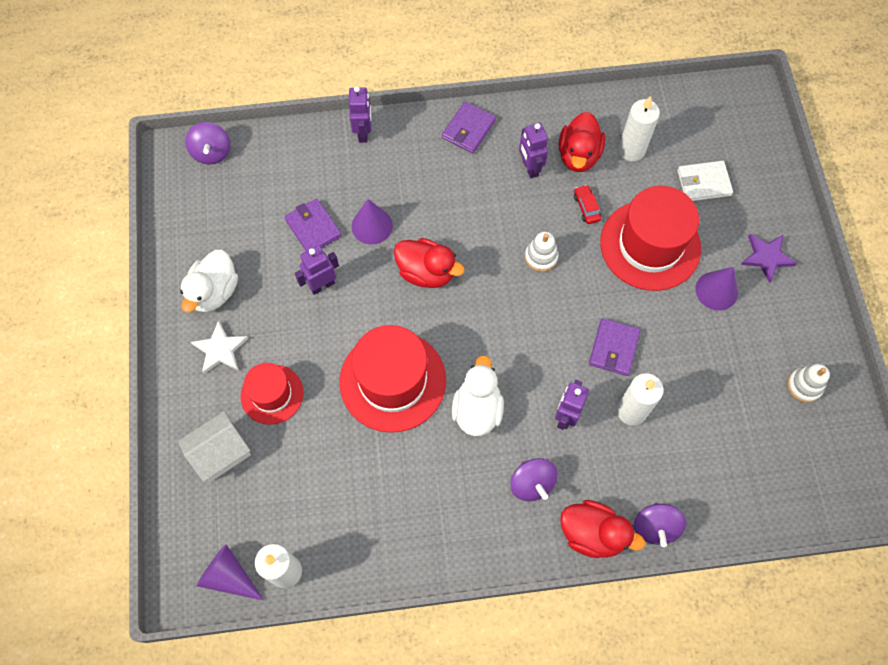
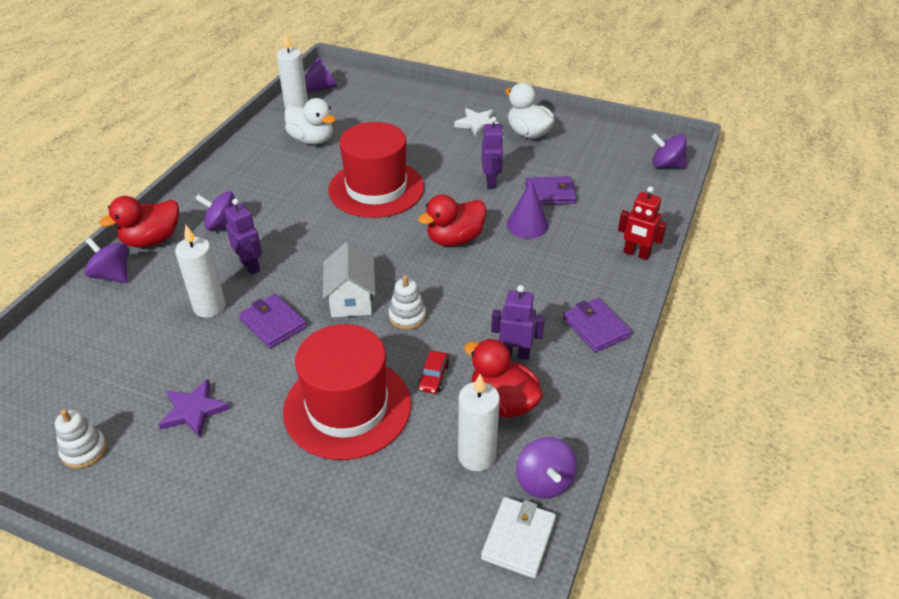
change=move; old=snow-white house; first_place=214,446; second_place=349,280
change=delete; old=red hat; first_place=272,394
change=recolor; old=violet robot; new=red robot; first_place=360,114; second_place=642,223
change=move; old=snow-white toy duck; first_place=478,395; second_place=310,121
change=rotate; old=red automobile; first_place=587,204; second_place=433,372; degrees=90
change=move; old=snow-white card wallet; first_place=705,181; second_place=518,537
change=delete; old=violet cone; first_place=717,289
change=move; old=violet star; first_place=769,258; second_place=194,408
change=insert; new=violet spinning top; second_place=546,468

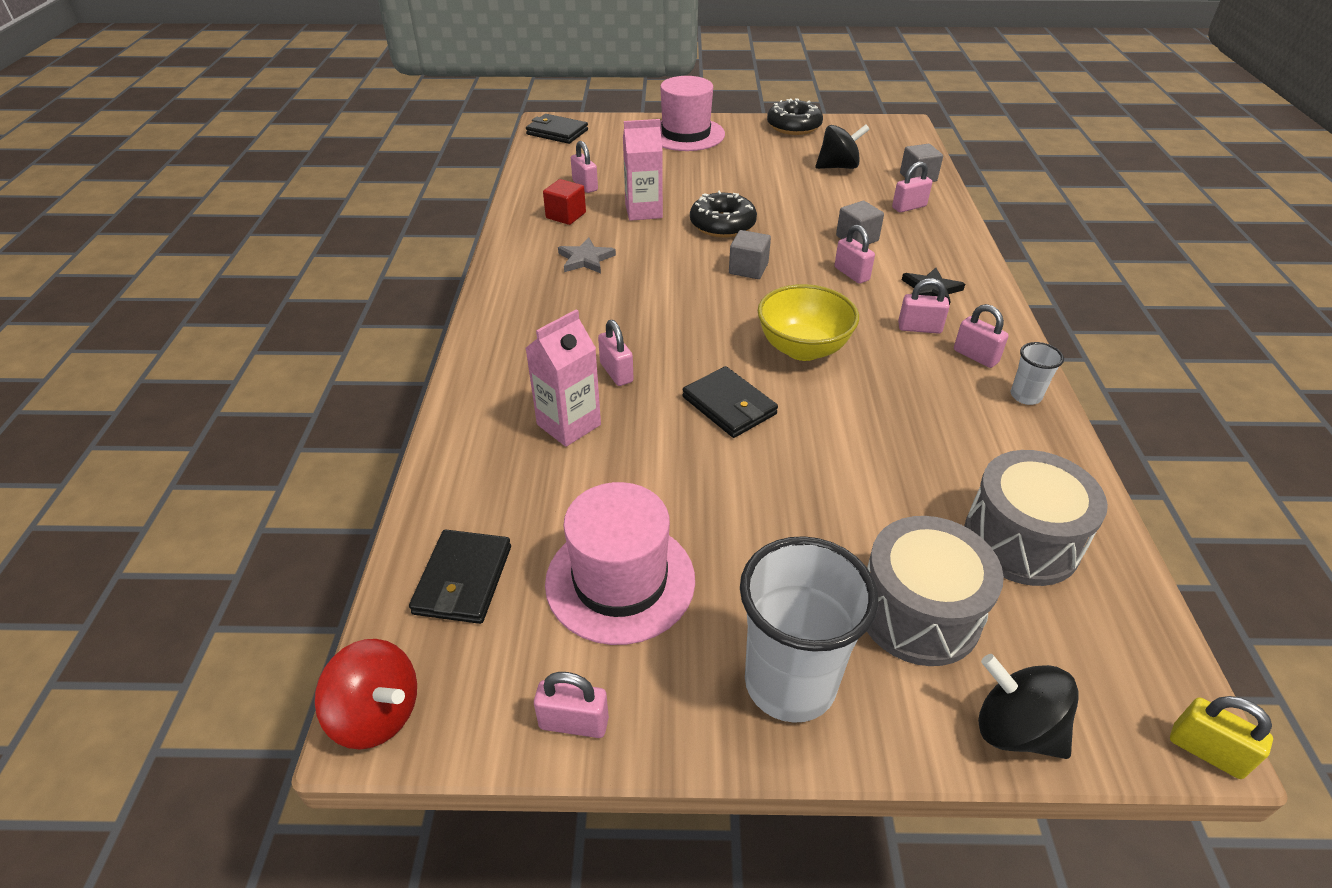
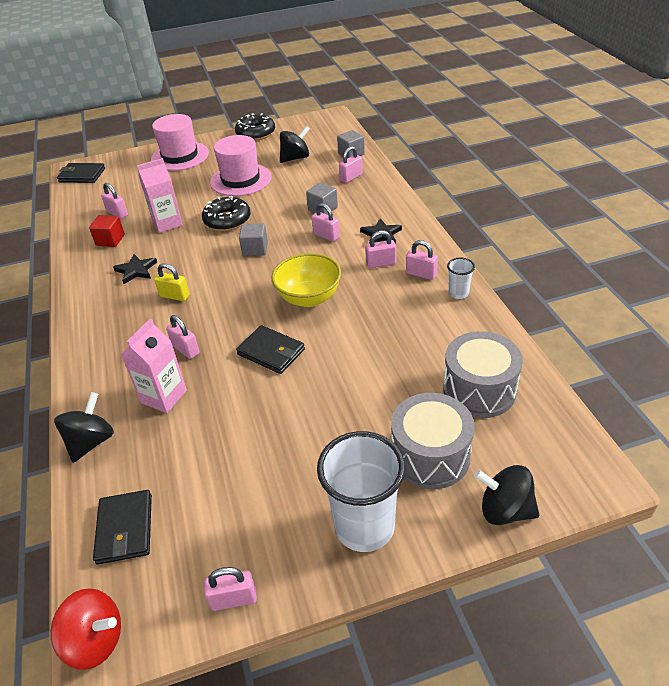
change=move; old=rosy hat; first_place=620,563; second_place=241,165
change=recolor; old=gray star; new=black star; first_place=587,255; second_place=135,269
change=move; old=yellow lock; first_place=1221,737; second_place=172,282
change=insert; new=black spinning top; second_place=84,427

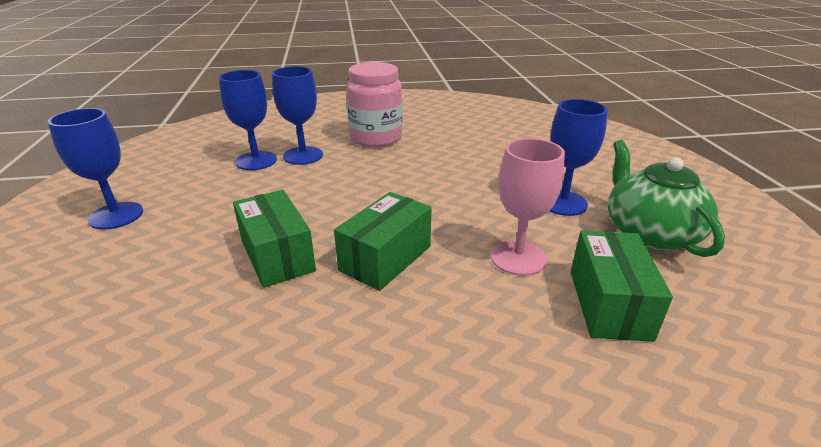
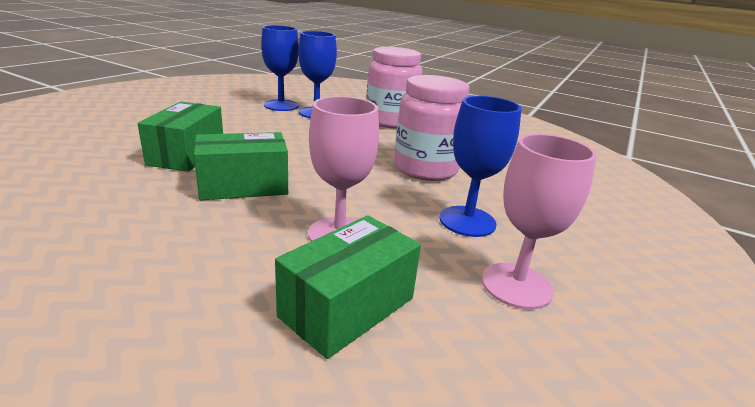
change=delete; old=cobalt goblet; first_place=95,169
change=replace; old=leaf-green tea pot; new=rosy goblet; first_place=666,198; second_place=539,221
change=insert; new=rosy preserve jar; second_place=432,128

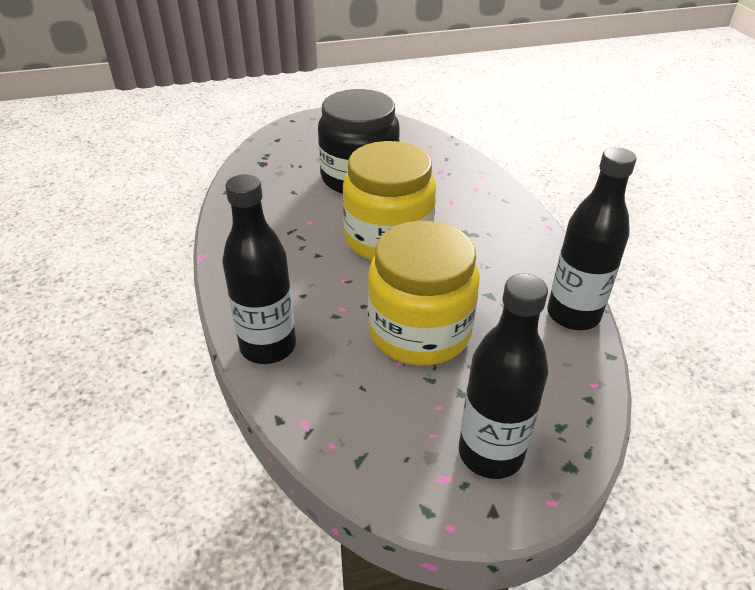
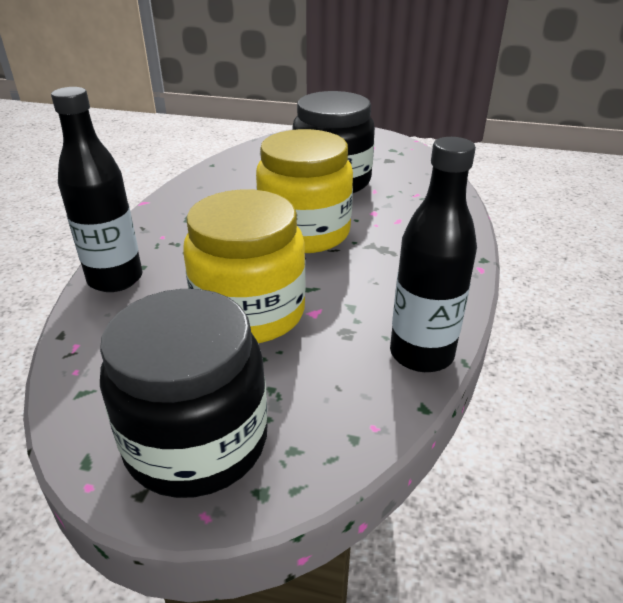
change=replace; old=black bottle; new=black preserve jar; first_place=503,376; second_place=184,393

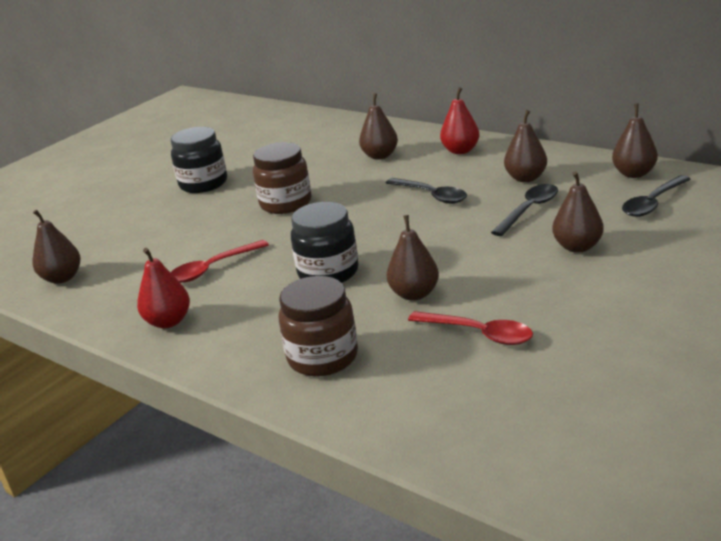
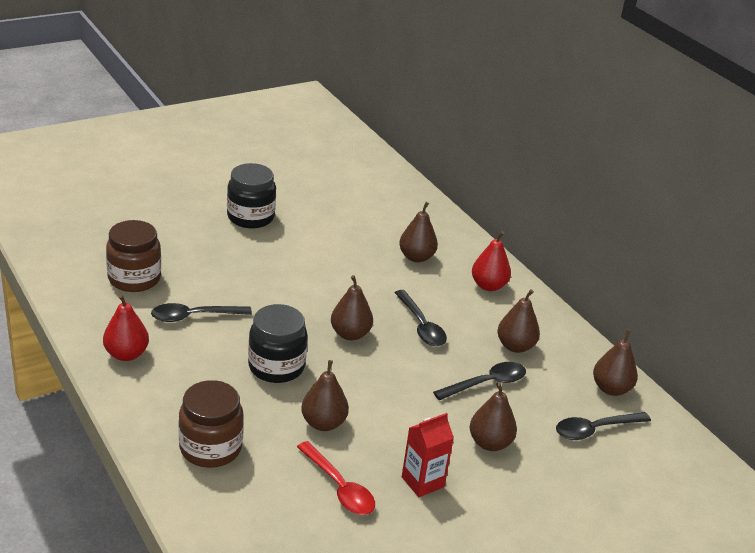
change=move; old=russet toy pear; first_place=56,247; second_place=352,307
change=recolor; old=red tablespoon; new=black tablespoon; first_place=220,261; second_place=201,312
change=move; old=russet preserve jar; first_place=282,178; second_place=133,256
change=insert; new=red juice carton; second_place=428,455

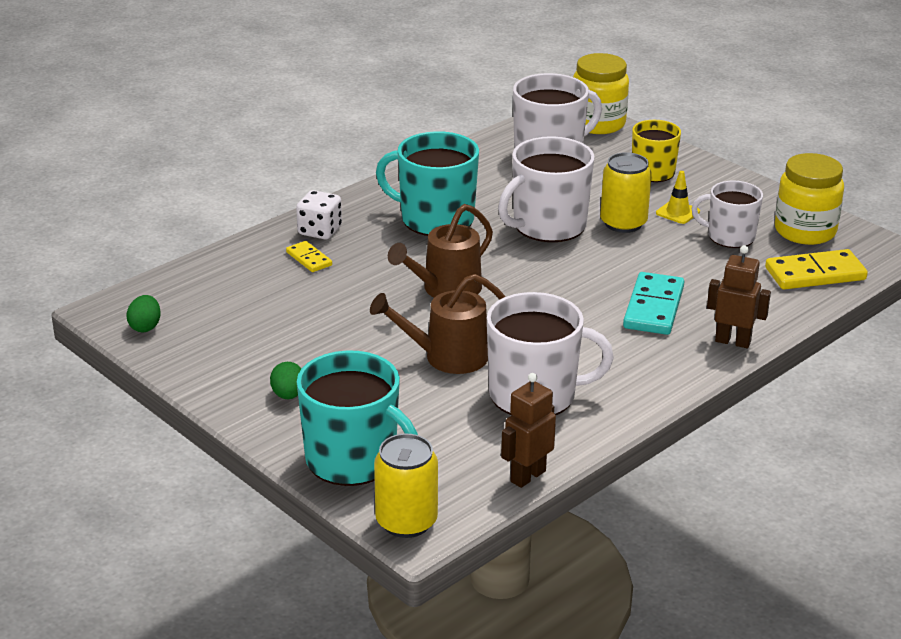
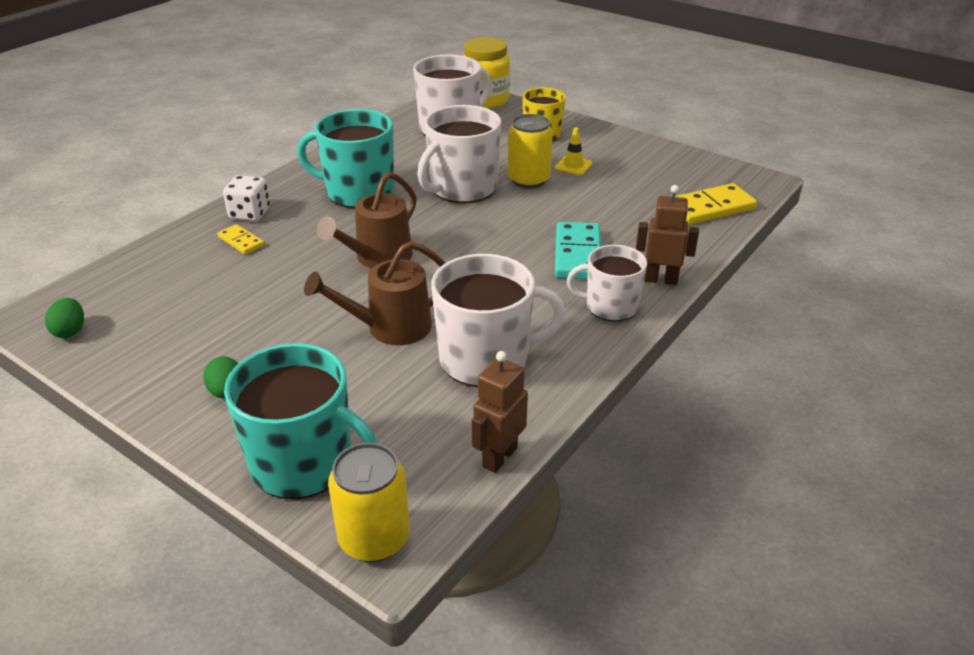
change=move; old=snow-white mug; first_place=727,214; second_place=607,283
change=delete; old=yellow preserve jar; first_place=809,199

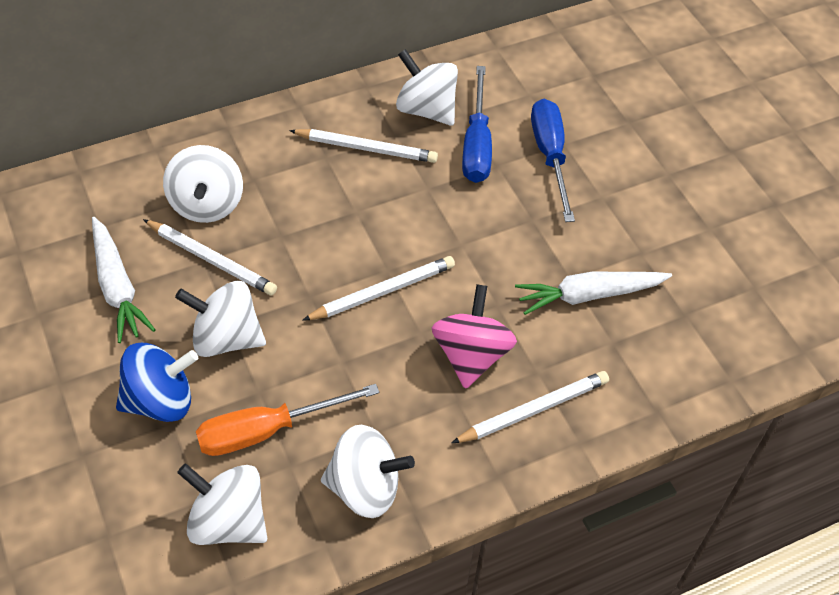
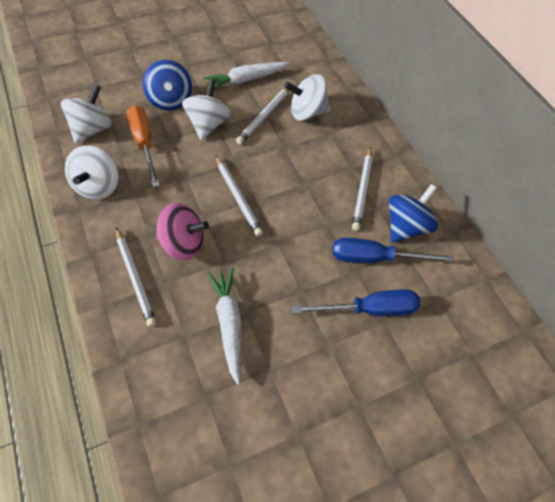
change=recolor; old=snow-white spinning top; new=cobalt spinning top; first_place=427,87; second_place=413,213

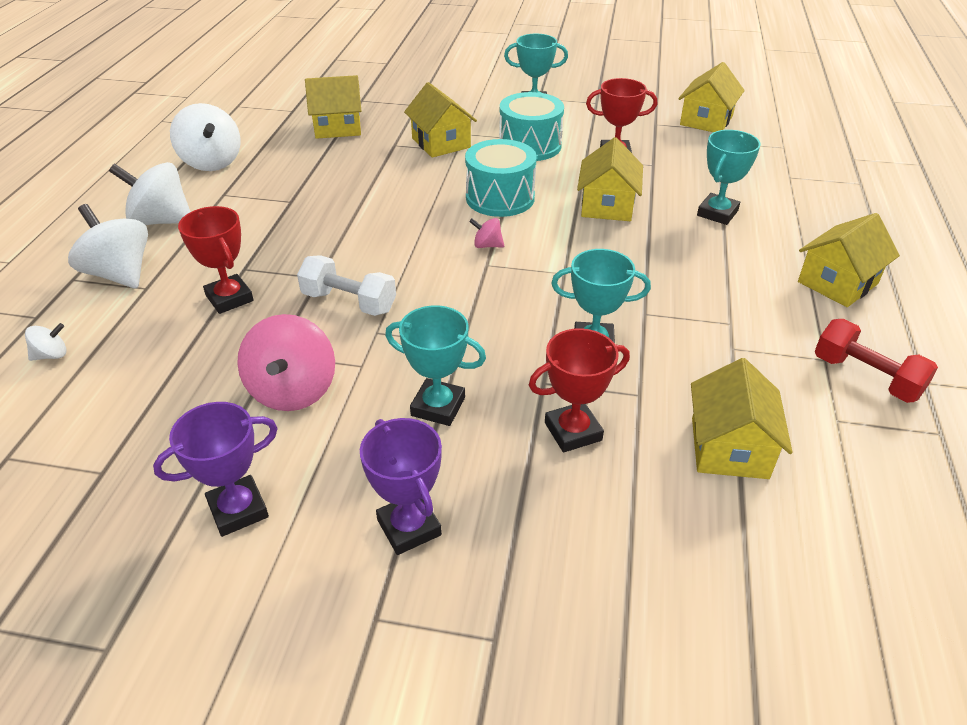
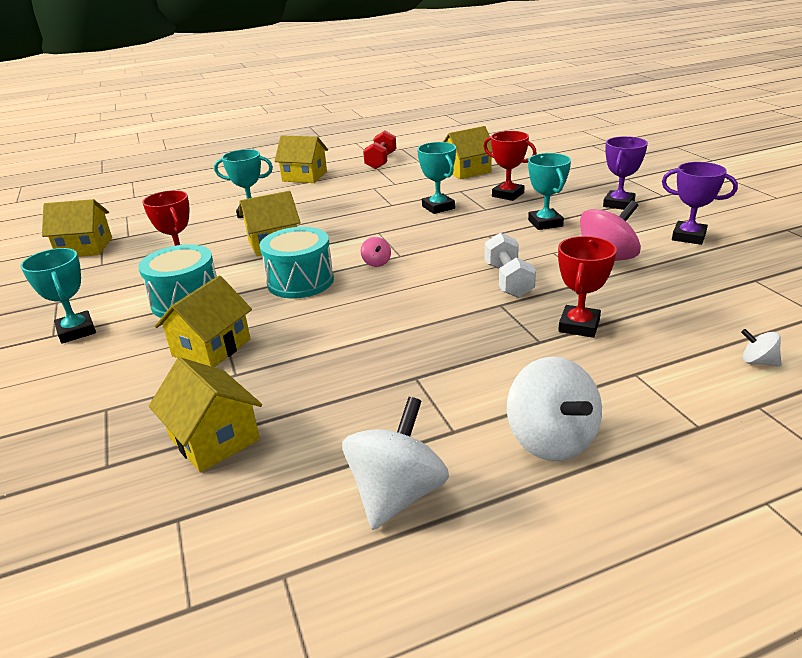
change=delete; old=snow-white spinning top; first_place=108,246

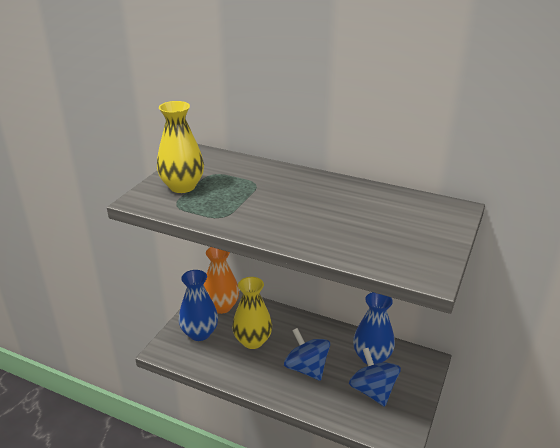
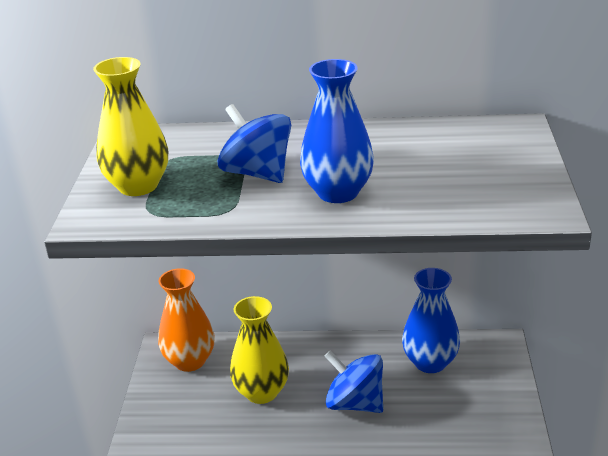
change=move; old=cobalt vase; first_place=198,305; second_place=337,131
change=move; old=cobalt spinning top; first_place=375,377; second_place=254,143

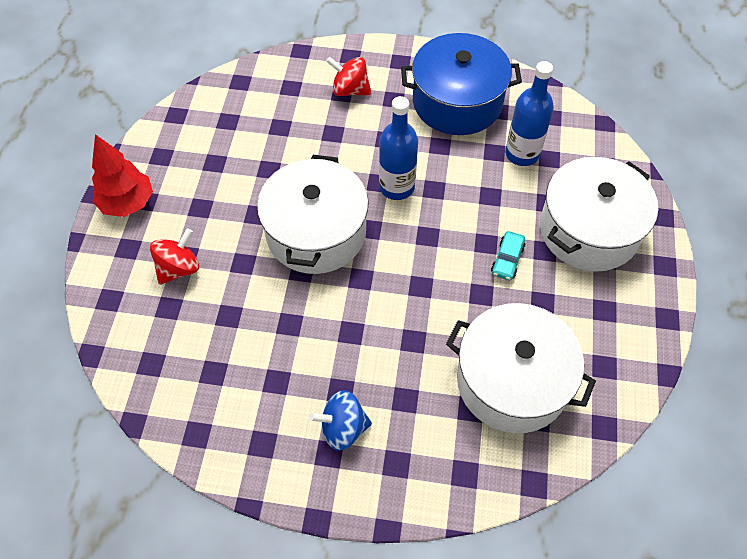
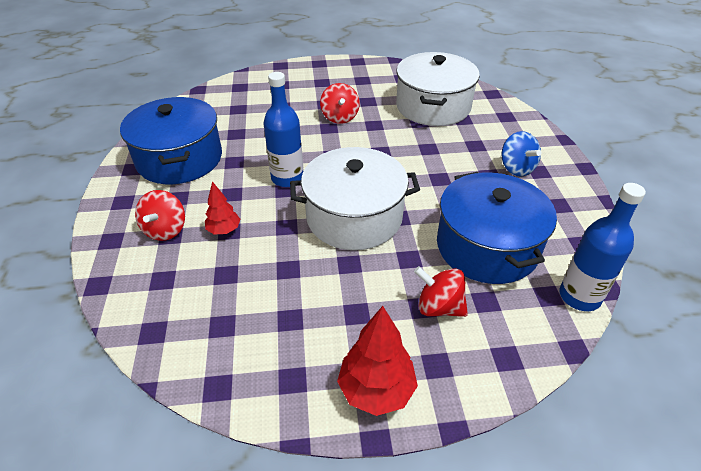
change=replace; old=turquoise automobile; new=red spinning top; first_place=508,255; second_place=340,103
change=move; old=cobalt bottle; first_place=529,113; second_place=602,247
change=delete; old=snow-white cooking pot; first_place=599,214
change=insert; new=red tree; second_place=223,208
change=insert; new=cobalt cooking pot; second_place=497,228

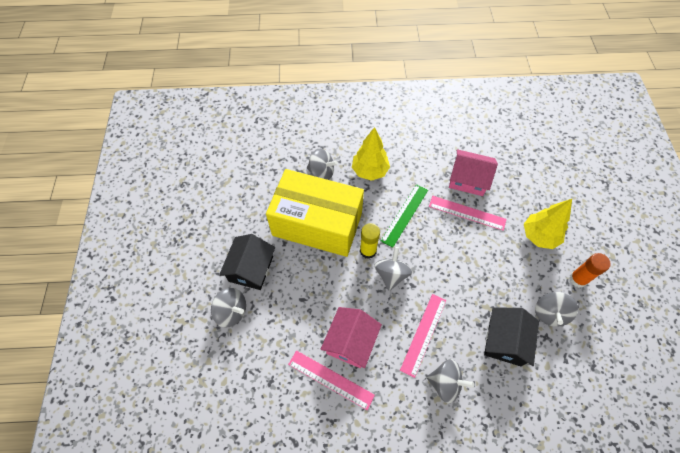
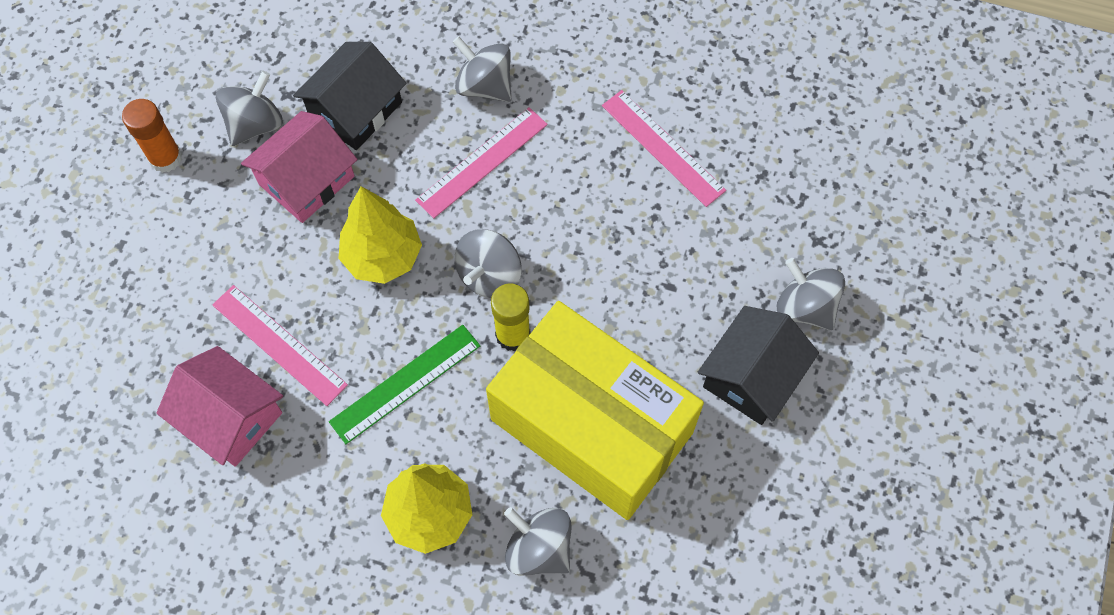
change=move; old=rosy house; first_place=351,337; second_place=299,167
change=move; old=yellow tree; first_place=548,224; second_place=380,235

